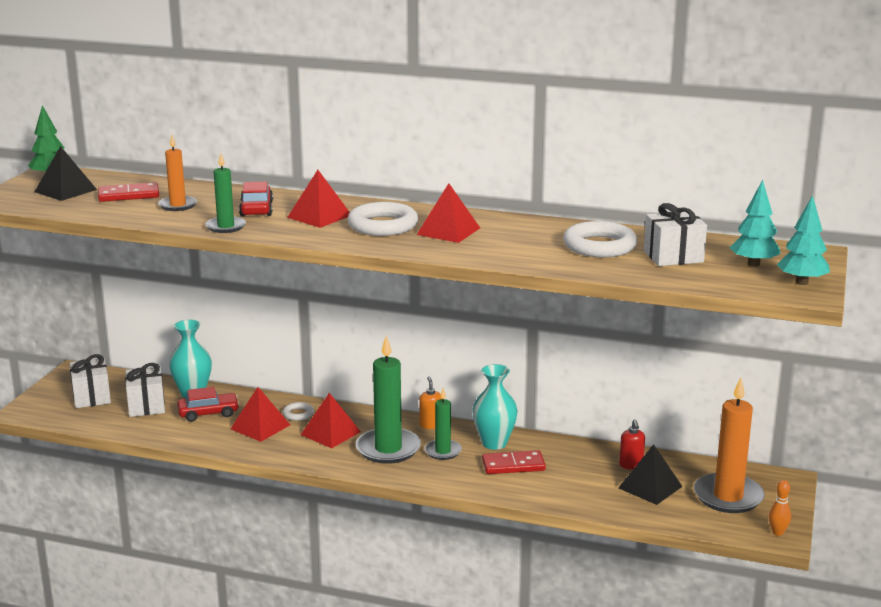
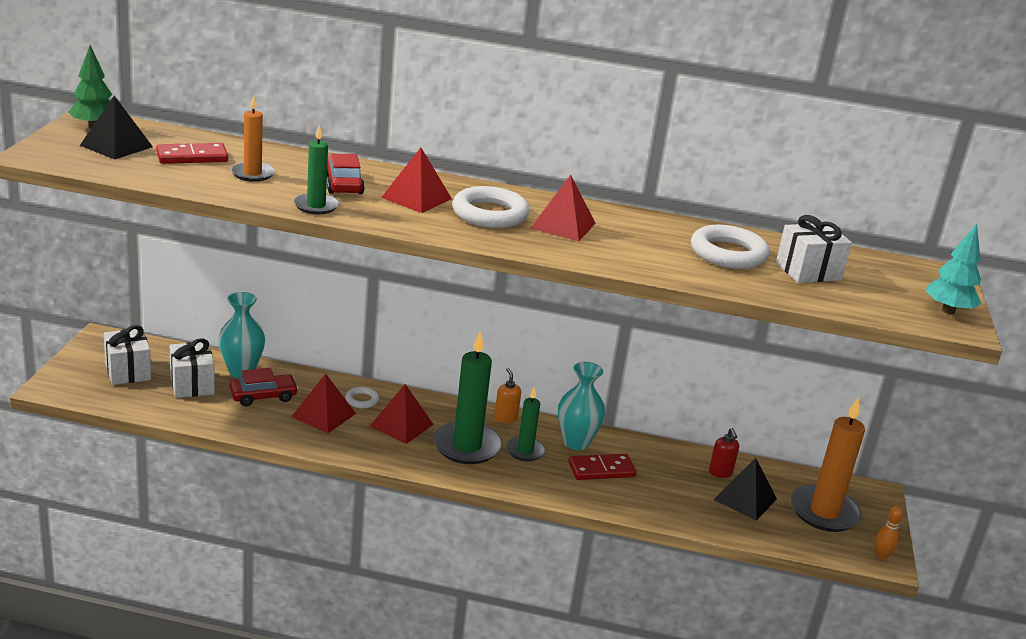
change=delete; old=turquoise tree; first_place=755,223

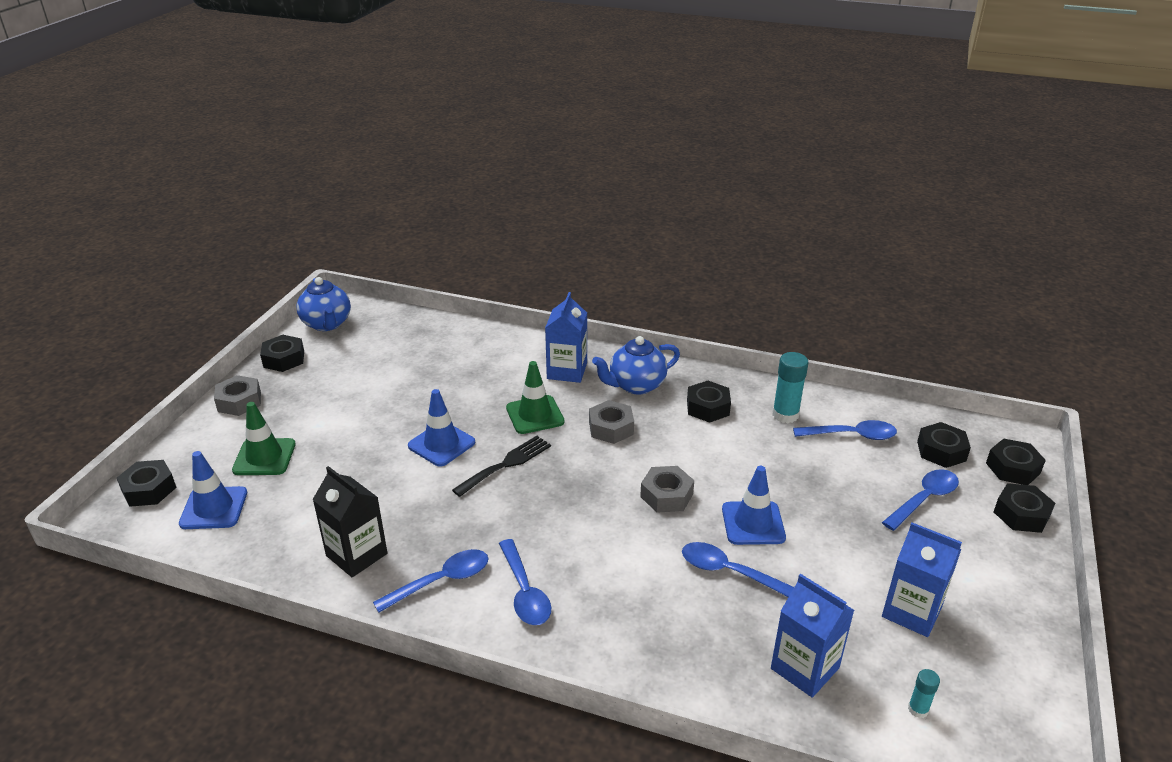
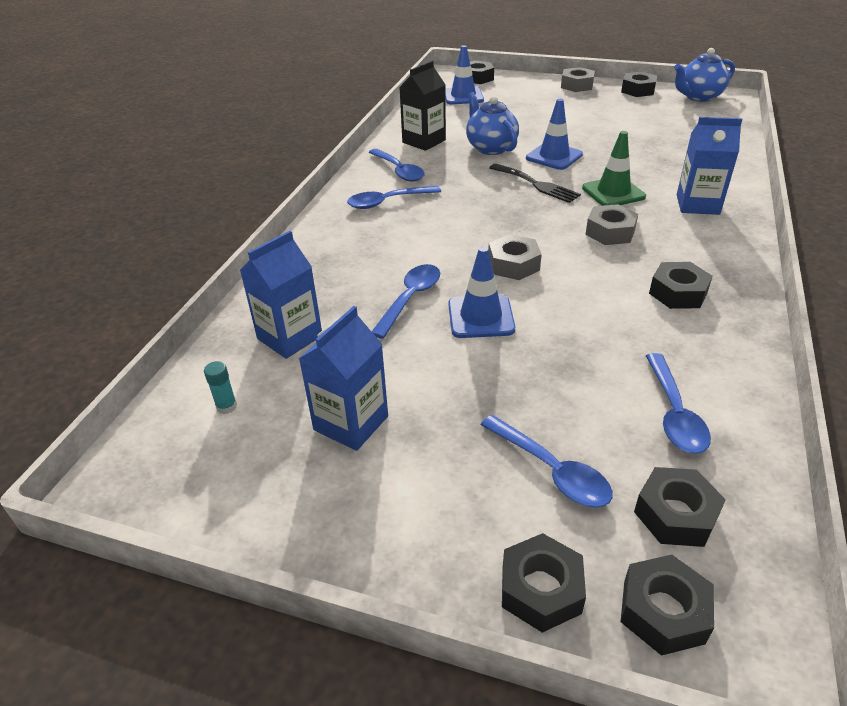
change=delete; old=leaf-green traffic cone; first_place=264,438
change=move; old=cobalt tea pot; first_place=636,365; second_place=492,123
change=delete; old=turquoise stick of glue; first_place=790,387

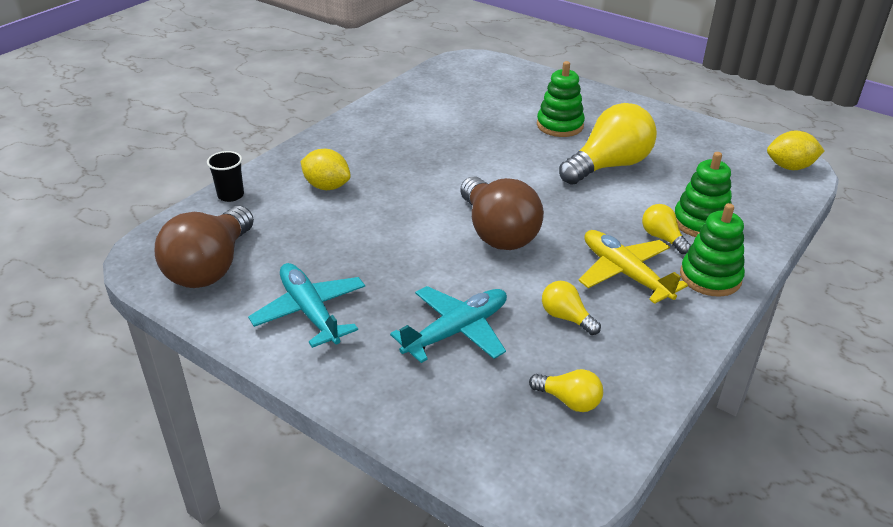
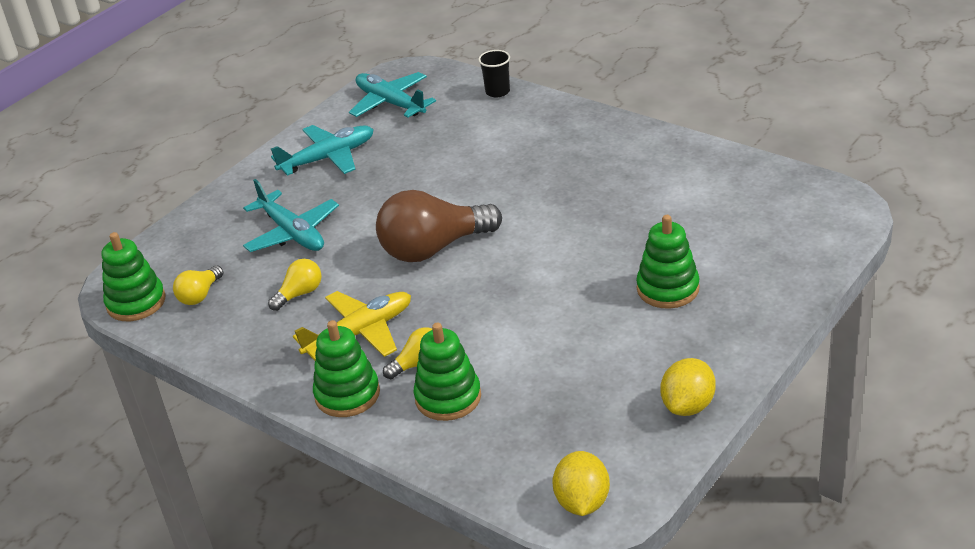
change=replace; old=russet bulb; new=turquoise toy plane; first_place=204,247; second_place=392,95
change=move; old=yellow toy lemon; first_place=325,169; second_place=688,387
change=delete; old=yellow bulb; first_place=608,144
change=insert; new=leaf-green ring stacker; second_place=133,276

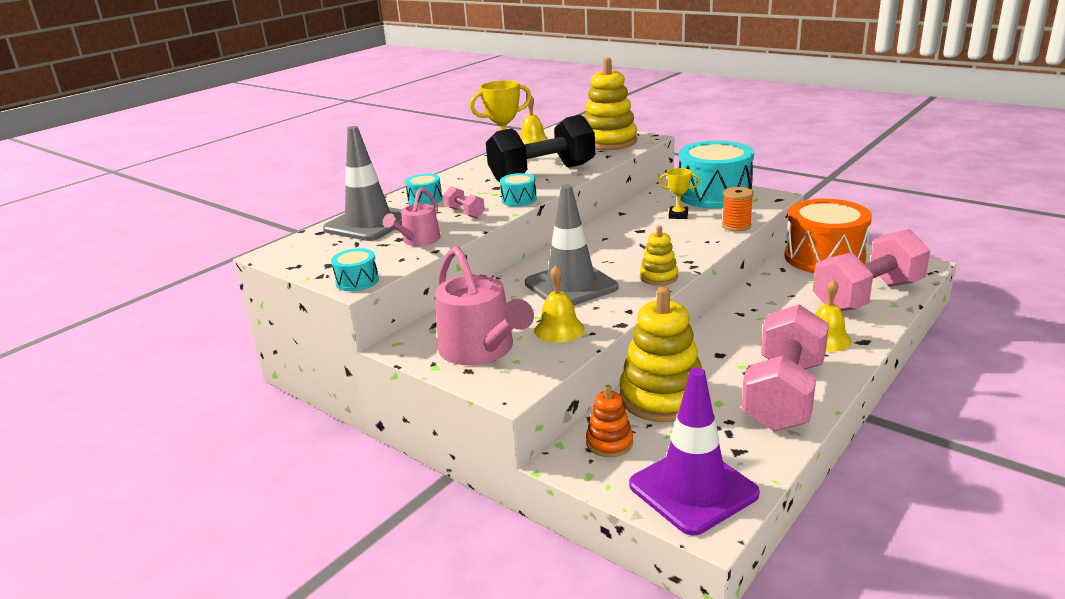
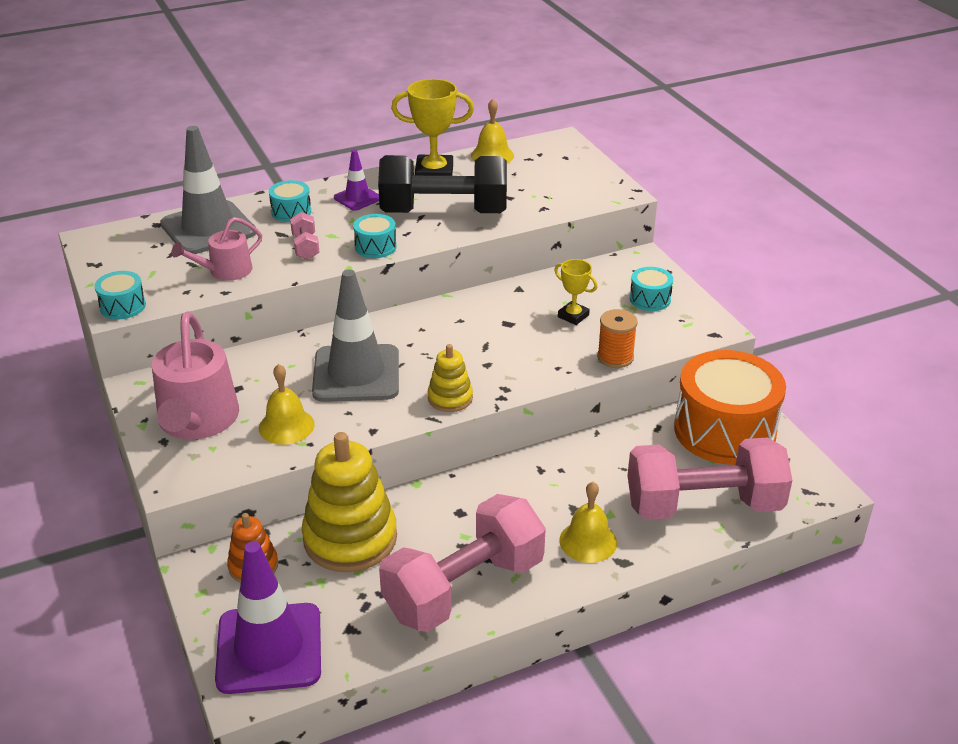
change=delete; old=yellow ring stacker; first_place=610,103
change=resize; old=turquoise drum; first_place=716,175; second_place=651,289; factor=0.44
change=insert; new=violet traffic cone; second_place=356,180

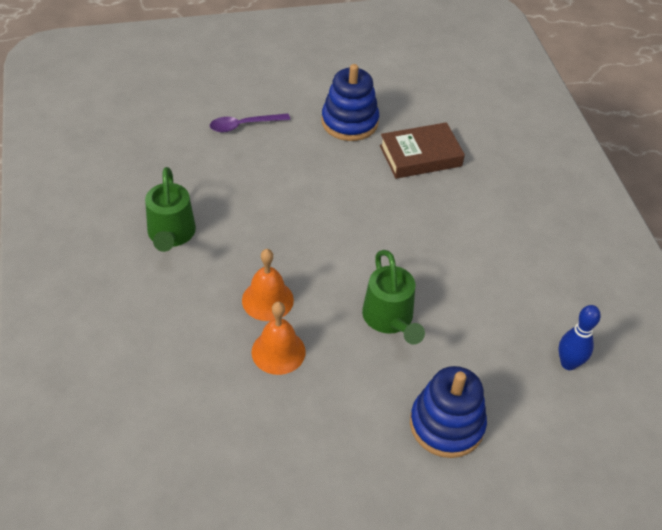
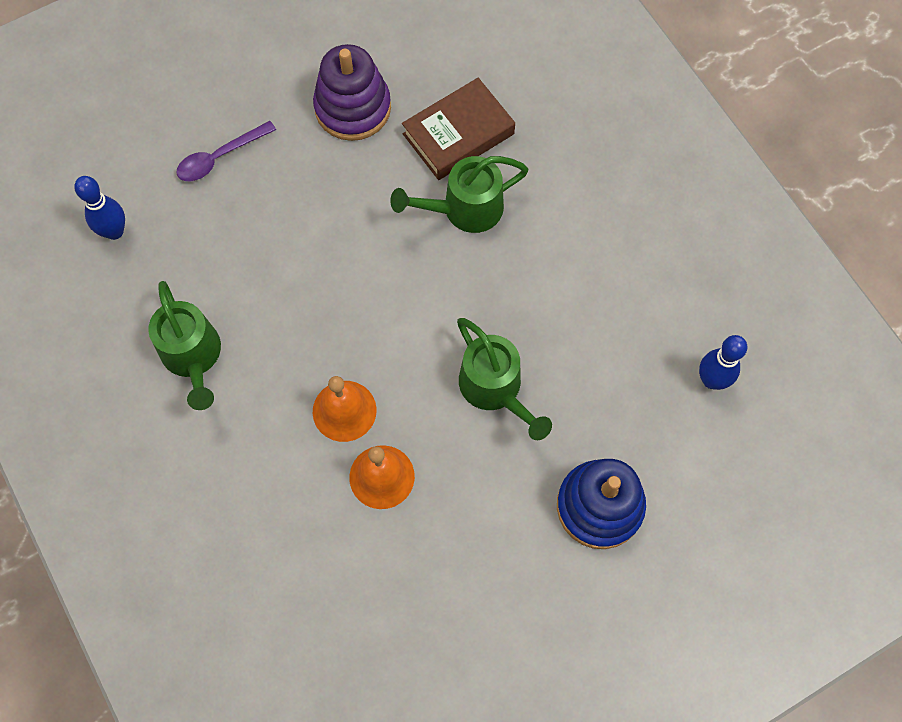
change=recolor; old=cobalt ring stacker; new=violet ring stacker; first_place=350,102; second_place=352,92
change=insert; new=cobalt bowling pin; second_place=99,208
change=insert; new=leaf-green watering pot; second_place=459,194

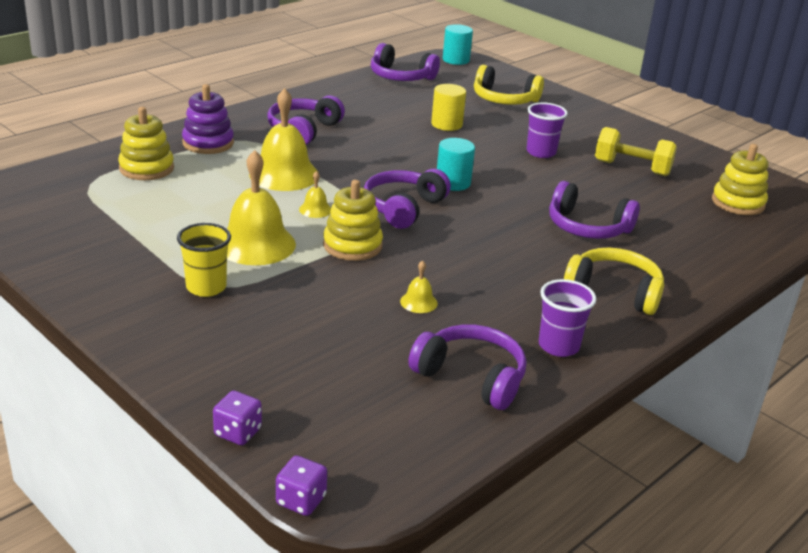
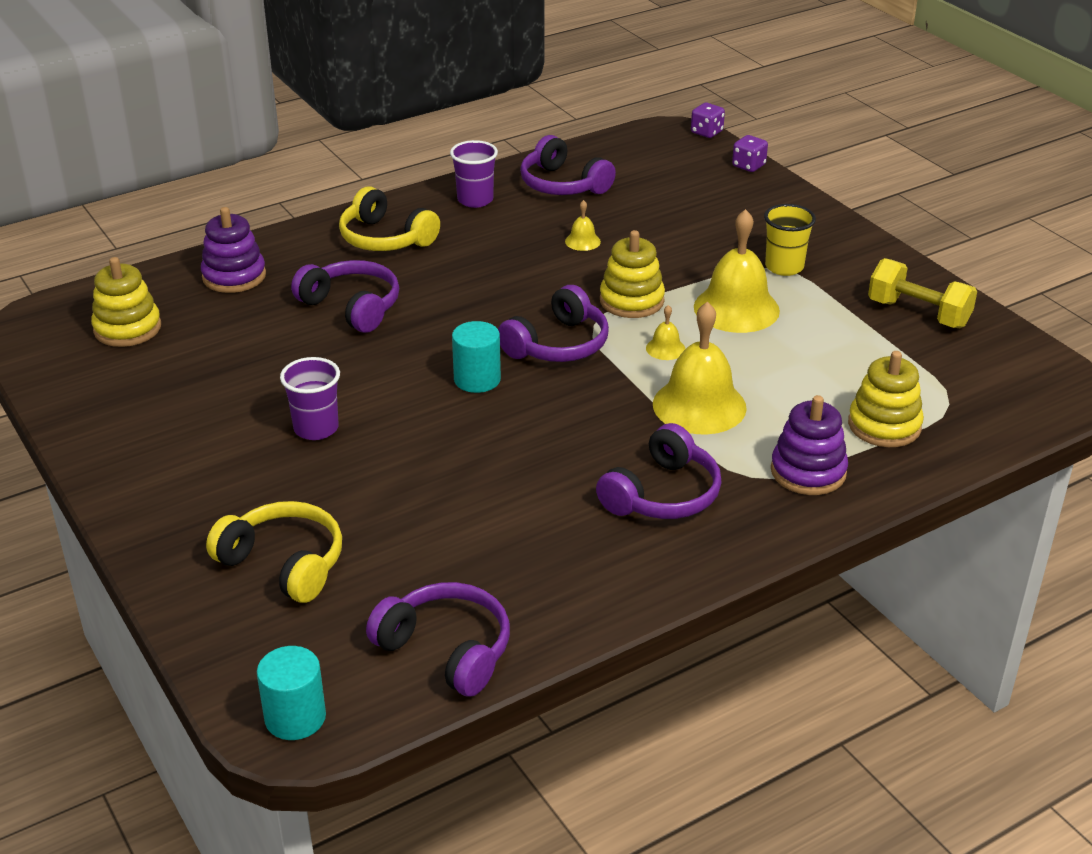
change=delete; old=yellow cylinder; first_place=448,107
change=move; old=yellow dumbbell; first_place=636,151; second_place=922,293
change=insert; new=violet ring stacker; second_place=233,250

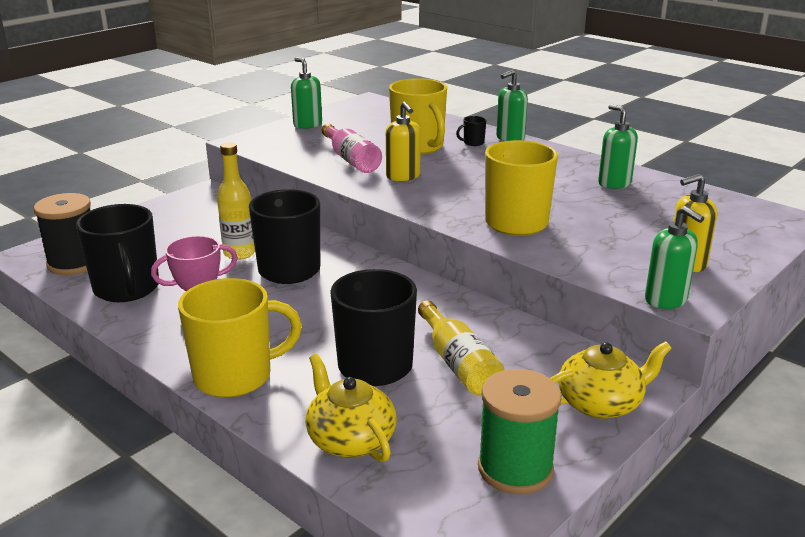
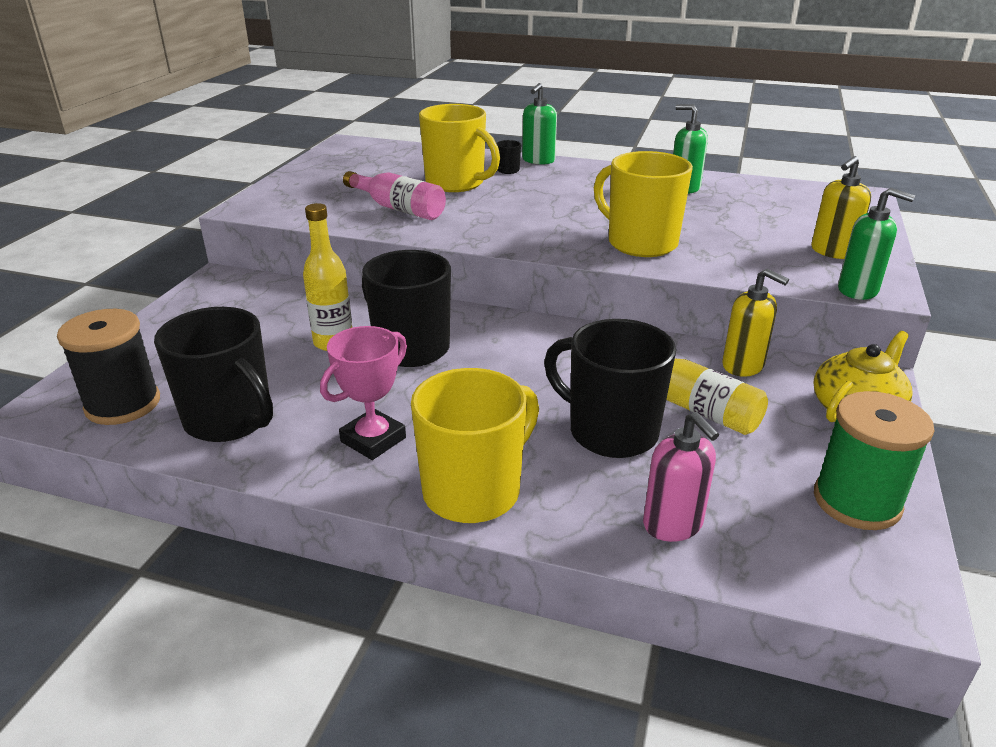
change=delete; old=leaf-green pump bottle; first_place=306,93
change=replace; old=yellow tea pot; new=rosy pump bottle; first_place=351,408; second_place=681,477
change=move; old=yellow pump bottle; first_place=403,141; second_place=755,323

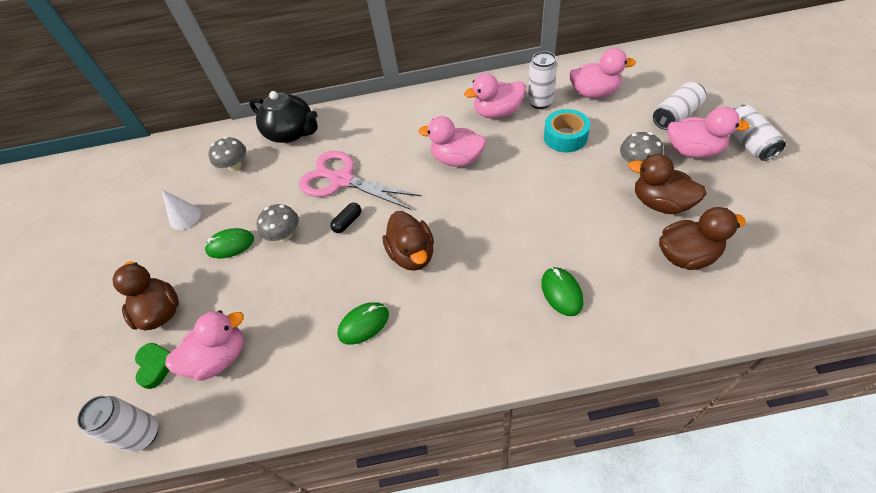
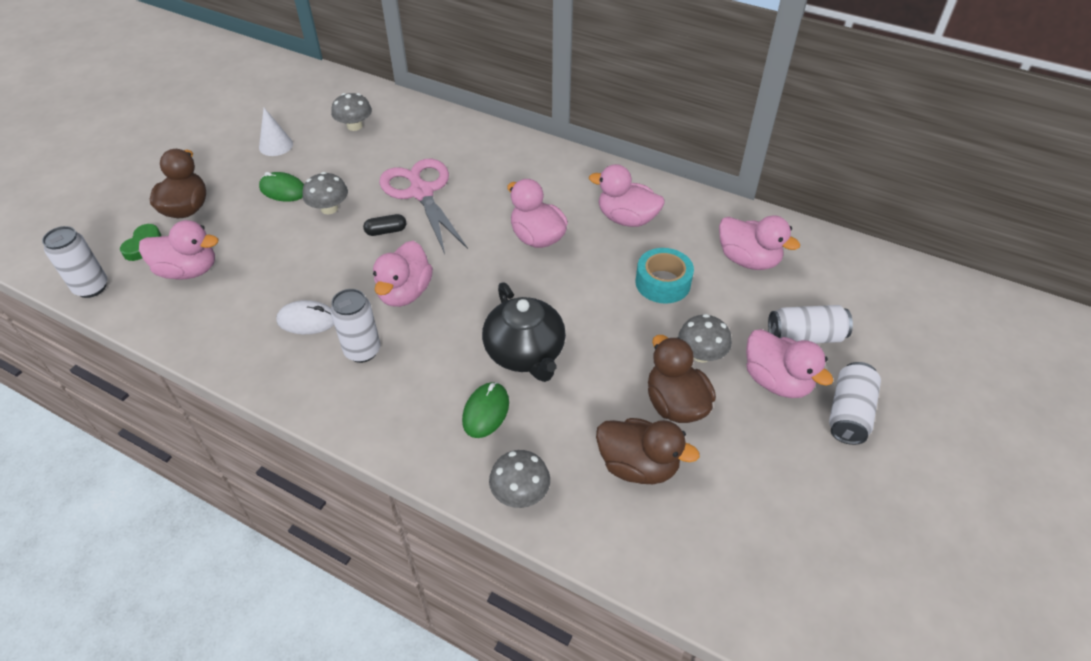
change=move; old=black tea pot; first_place=283,117; second_place=524,332
change=recolor; old=leaf-green PC mouse; new=snow-white PC mouse; first_place=363,323; second_place=305,317
change=recolor; old=russet toy duck; new=rosy toy duck; first_place=408,241; second_place=403,274
change=move; old=snow-white can; first_place=542,80; second_place=355,326
change=insert; new=gray fungus; second_place=519,479

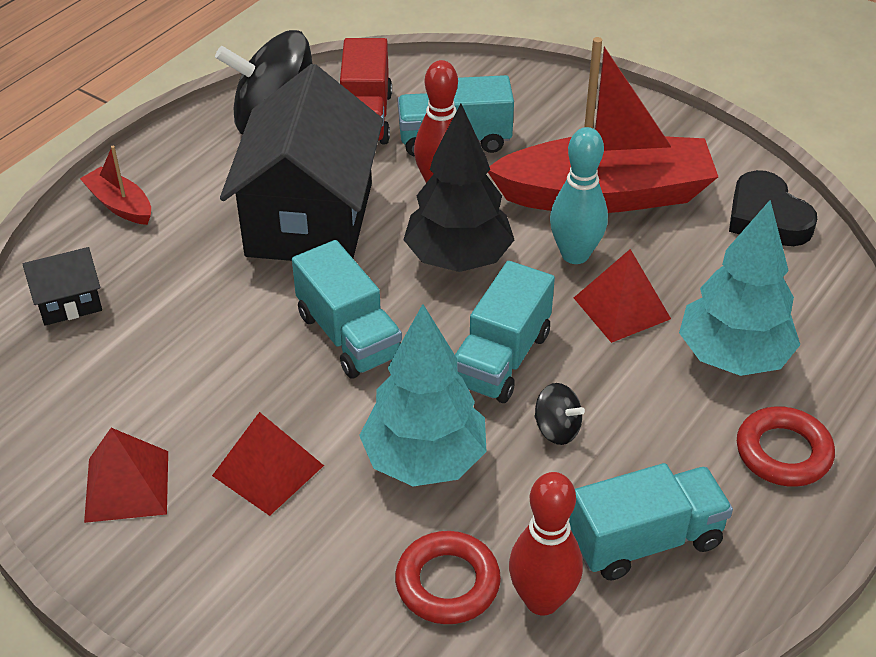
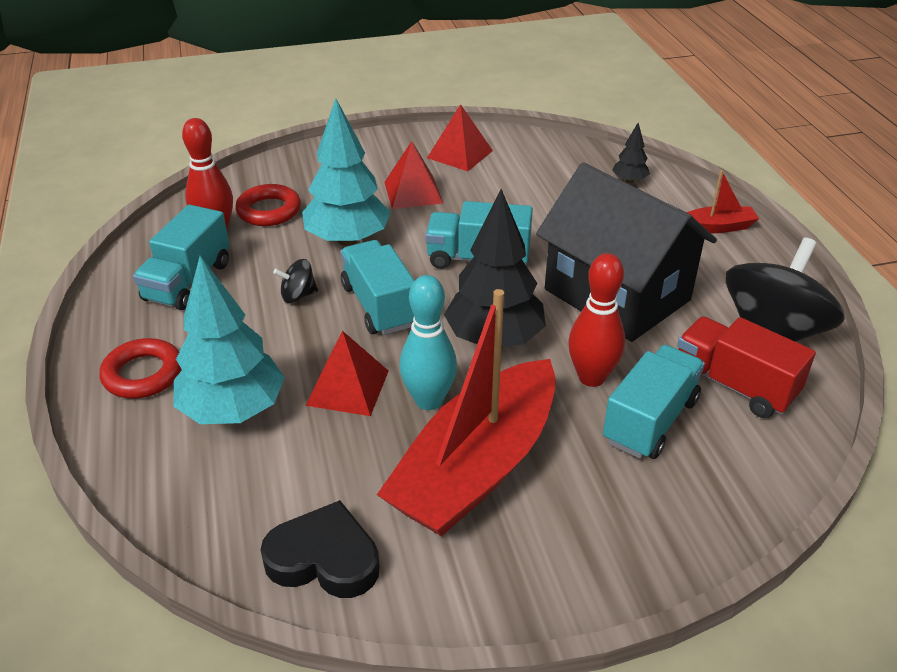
change=replace; old=black house; new=black tree; first_place=62,286; second_place=631,153

